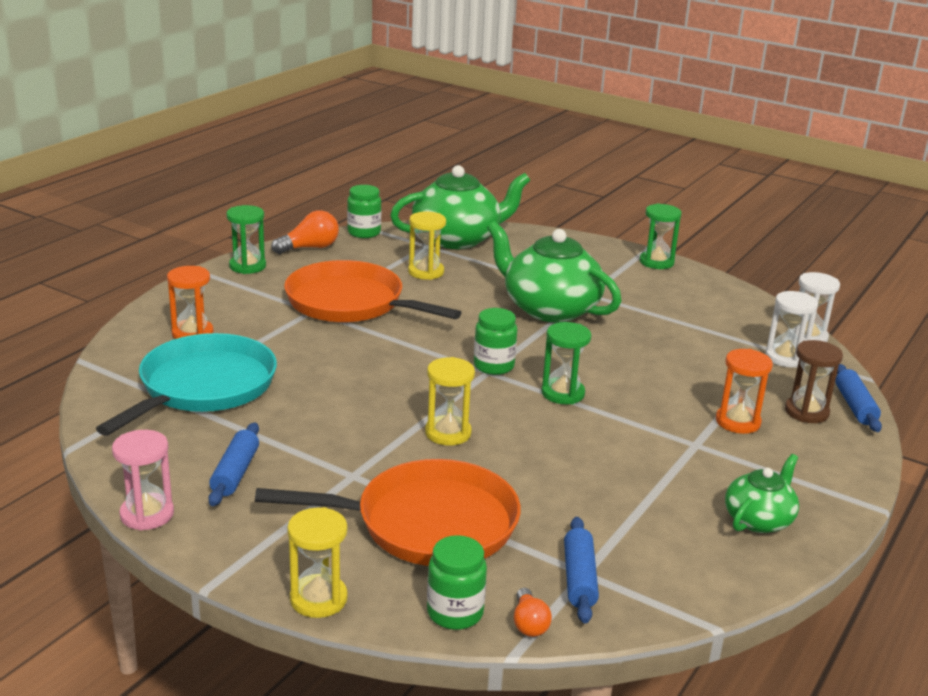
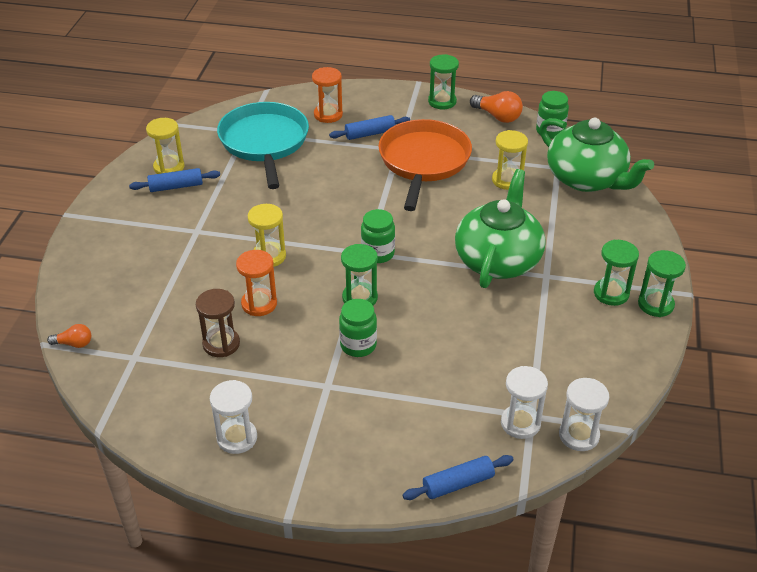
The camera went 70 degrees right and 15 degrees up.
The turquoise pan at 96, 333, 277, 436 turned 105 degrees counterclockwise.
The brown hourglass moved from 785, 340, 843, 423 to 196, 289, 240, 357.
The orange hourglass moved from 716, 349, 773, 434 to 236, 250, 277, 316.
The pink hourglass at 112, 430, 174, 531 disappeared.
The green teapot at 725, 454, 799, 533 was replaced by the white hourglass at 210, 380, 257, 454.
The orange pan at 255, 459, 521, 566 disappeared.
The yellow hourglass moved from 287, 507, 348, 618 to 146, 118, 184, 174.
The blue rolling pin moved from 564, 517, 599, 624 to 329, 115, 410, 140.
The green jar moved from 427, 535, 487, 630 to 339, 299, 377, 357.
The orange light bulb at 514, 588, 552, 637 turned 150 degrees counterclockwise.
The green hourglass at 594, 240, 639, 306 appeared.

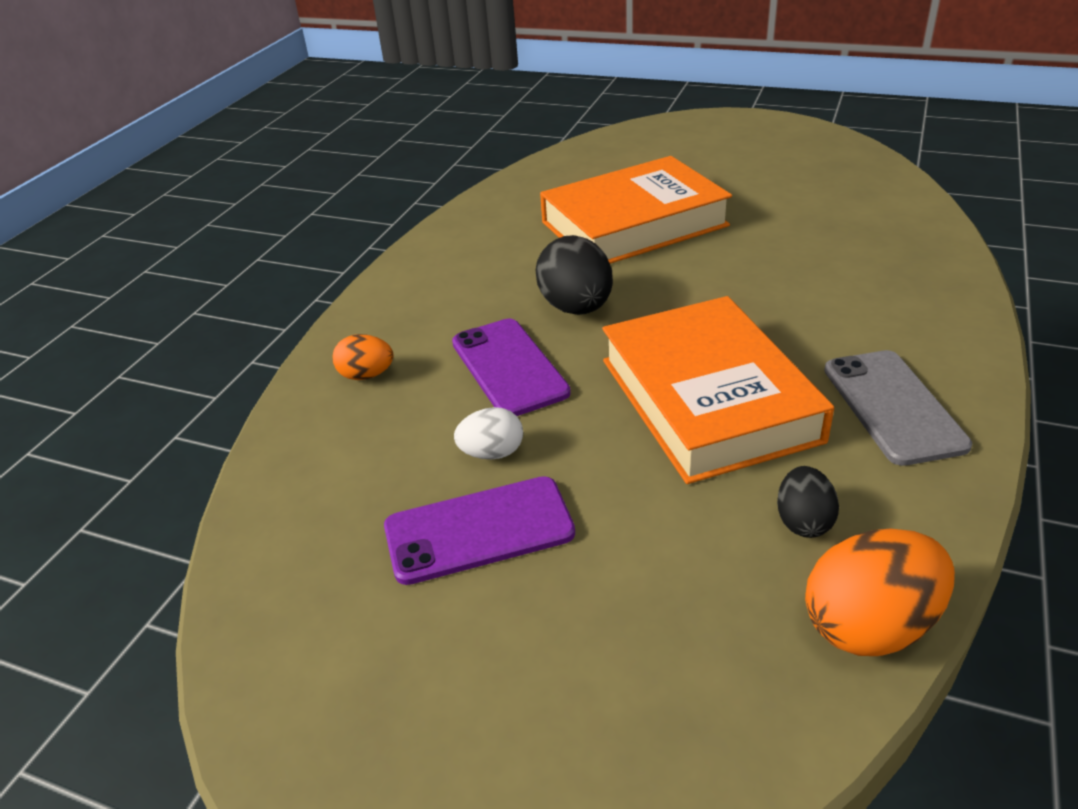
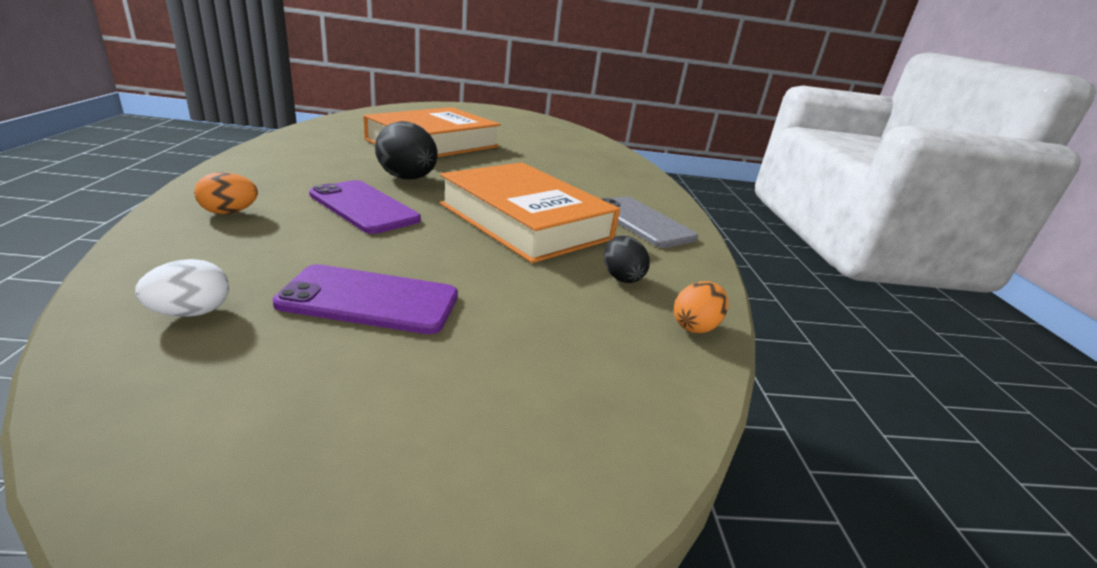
The camera went 30 degrees left and 10 degrees down.
The white egg moved from 454, 407, 523, 459 to 135, 259, 229, 317.
The purple phone at 384, 476, 575, 585 turned 45 degrees clockwise.
The orange egg at 805, 529, 955, 656 changed to 0.58 times the size.

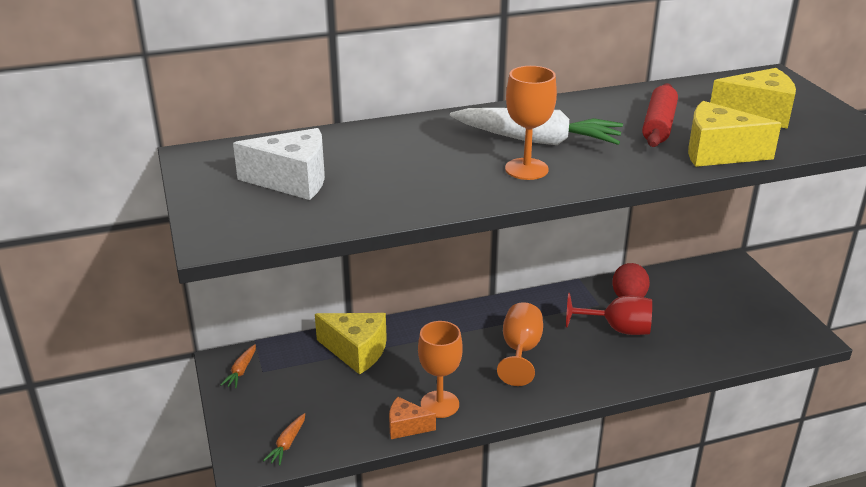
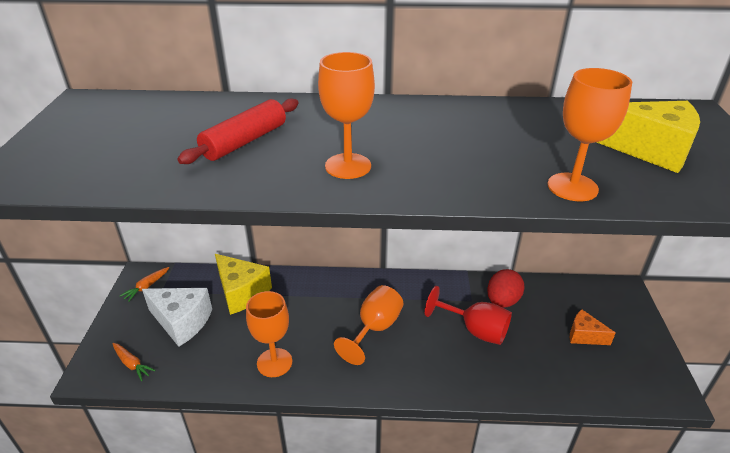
The camera went 20 degrees right and 5 degrees up.
The red rolling pin moved from 642, 83, 678, 147 to 177, 98, 298, 164.
The yellow cheese at 688, 101, 782, 167 was replaced by the orange goblet at 548, 68, 632, 201.
The white carrot at 450, 108, 623, 145 disappeared.
The white cheese moved from 233, 128, 325, 200 to 142, 288, 212, 347.
The orange cheese moved from 389, 397, 436, 439 to 570, 309, 616, 345.
The orange carrot at 263, 413, 305, 466 turned 90 degrees counterclockwise.

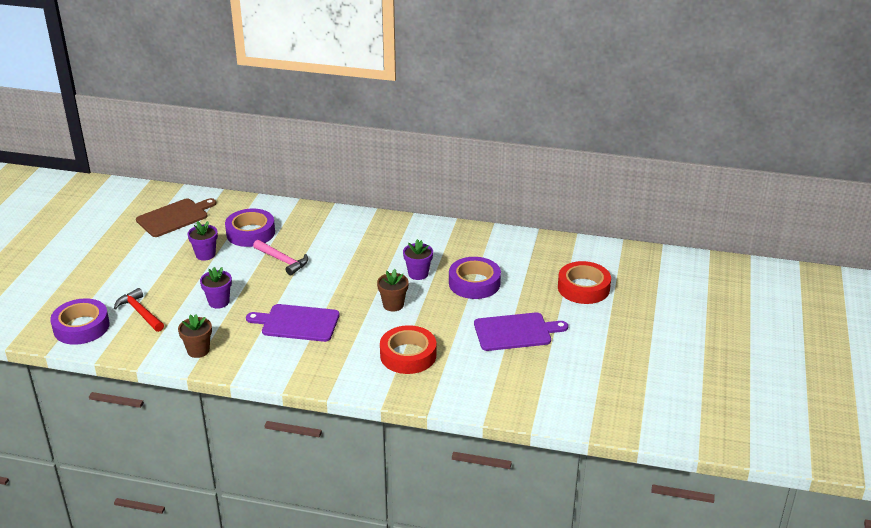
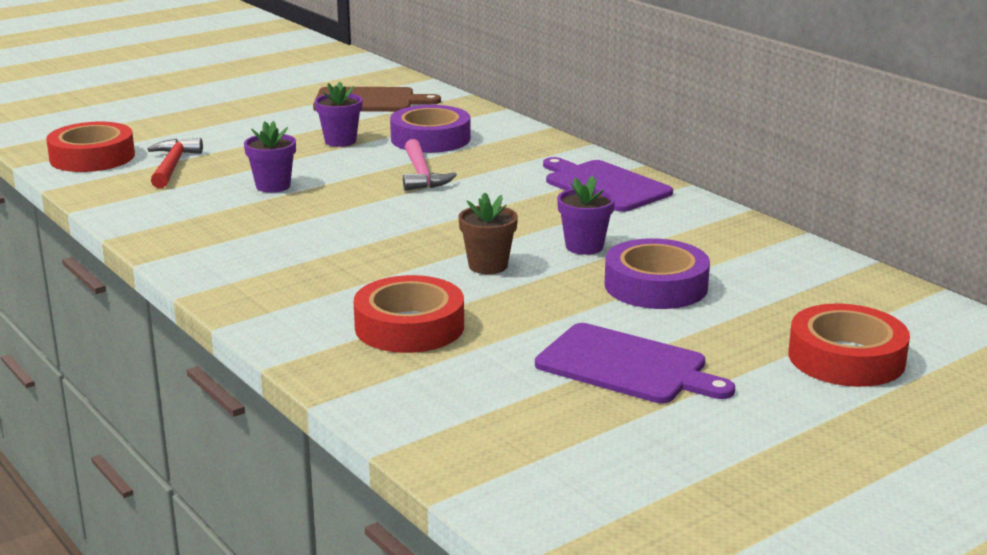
The camera went 40 degrees right and 10 degrees down.
The purple tape at 50, 298, 110, 345 became the red tape at 46, 122, 135, 172.
The purple cutting board moved from 246, 304, 340, 342 to 543, 157, 673, 212.
The brown flower pot at 178, 314, 212, 358 disappeared.

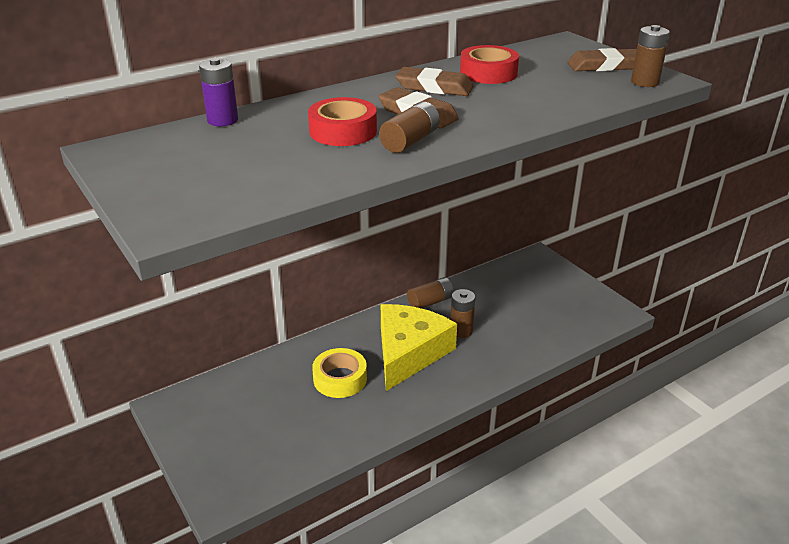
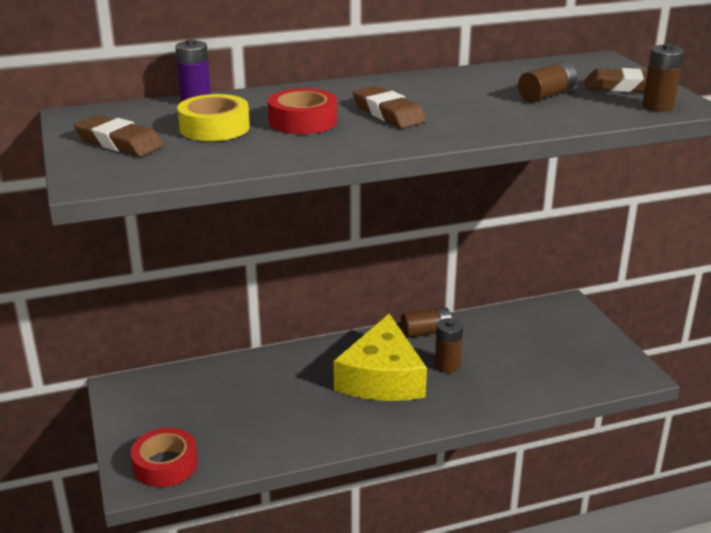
The camera went 15 degrees right and 5 degrees down.
The red tape moved from 460, 45, 519, 84 to 131, 428, 198, 487.
The brown eraser moved from 396, 67, 474, 96 to 74, 115, 164, 157.
The brown battery moved from 379, 102, 440, 153 to 518, 61, 577, 102.
The yellow cheese at 381, 304, 457, 391 turned 150 degrees clockwise.
The yellow tape moved from 312, 348, 367, 398 to 177, 94, 250, 141.

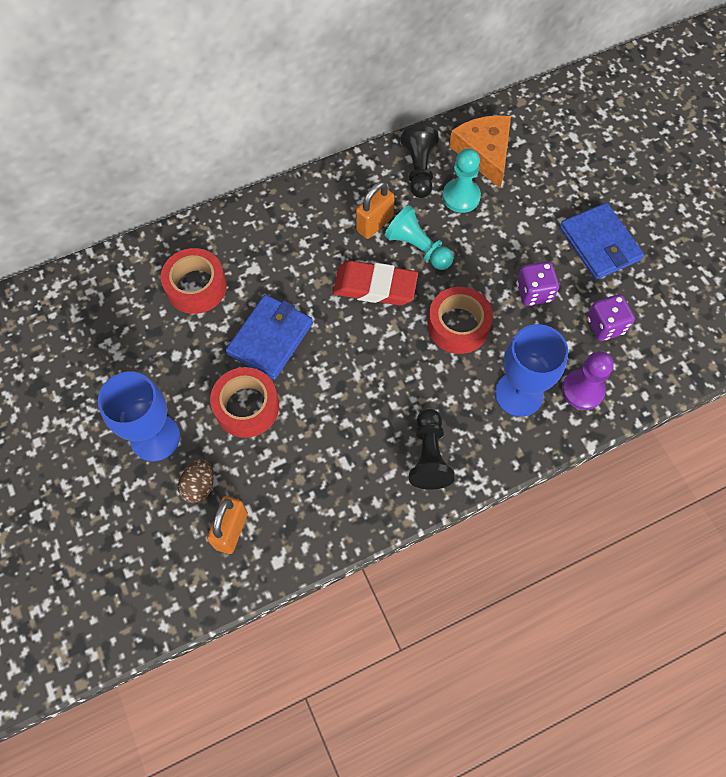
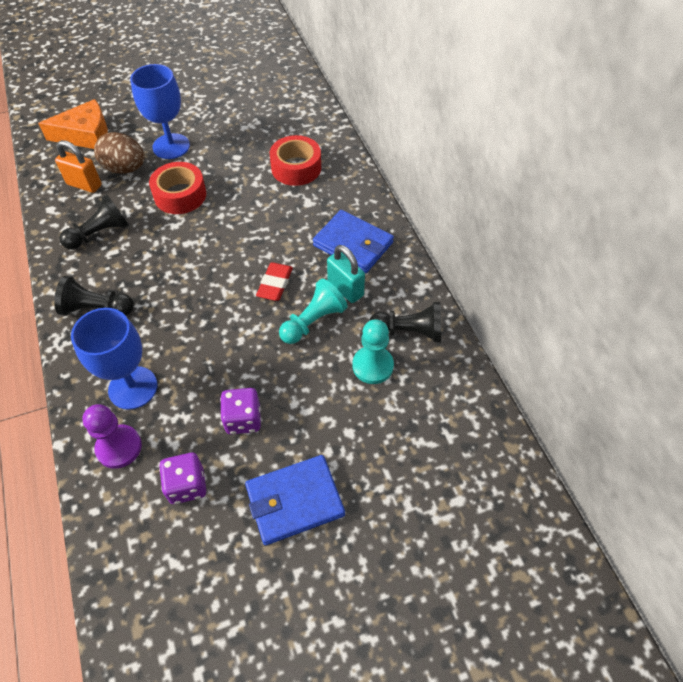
The camera went 95 degrees right and 10 degrees down.
The orange cheese moved from 449, 115, 511, 188 to 38, 99, 108, 149.
The orange padlock at 356, 181, 395, 239 became the turquoise padlock at 327, 245, 365, 303.
The red eraser at 333, 261, 418, 305 changed to 0.66 times the size.
The red tape at 428, 287, 493, 354 disappeared.
The blue wallet moved from 226, 294, 313, 380 to 313, 210, 394, 273.
The brown egg at 178, 459, 214, 503 changed to 1.56 times the size.
The black pawn at 59, 194, 129, 250 appeared.

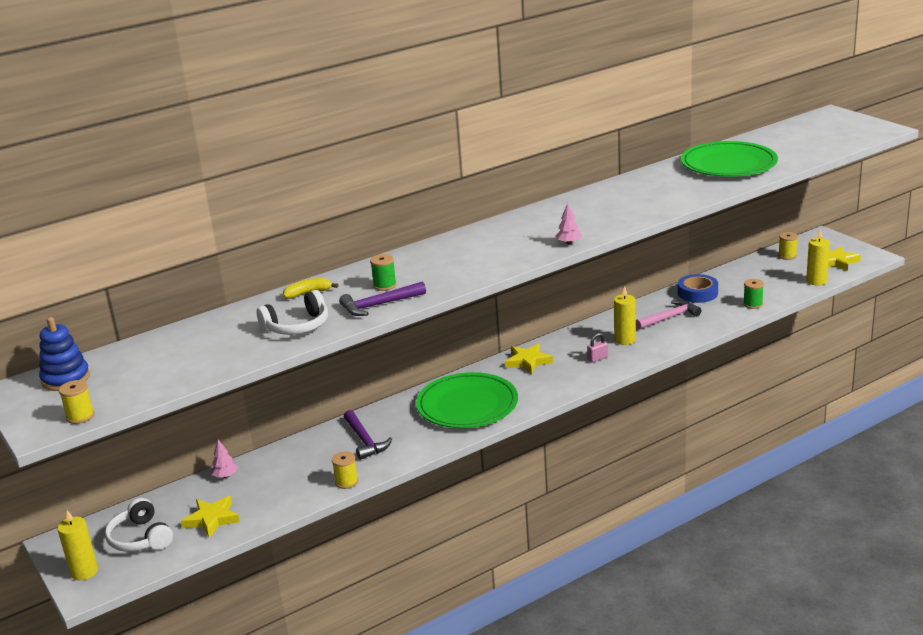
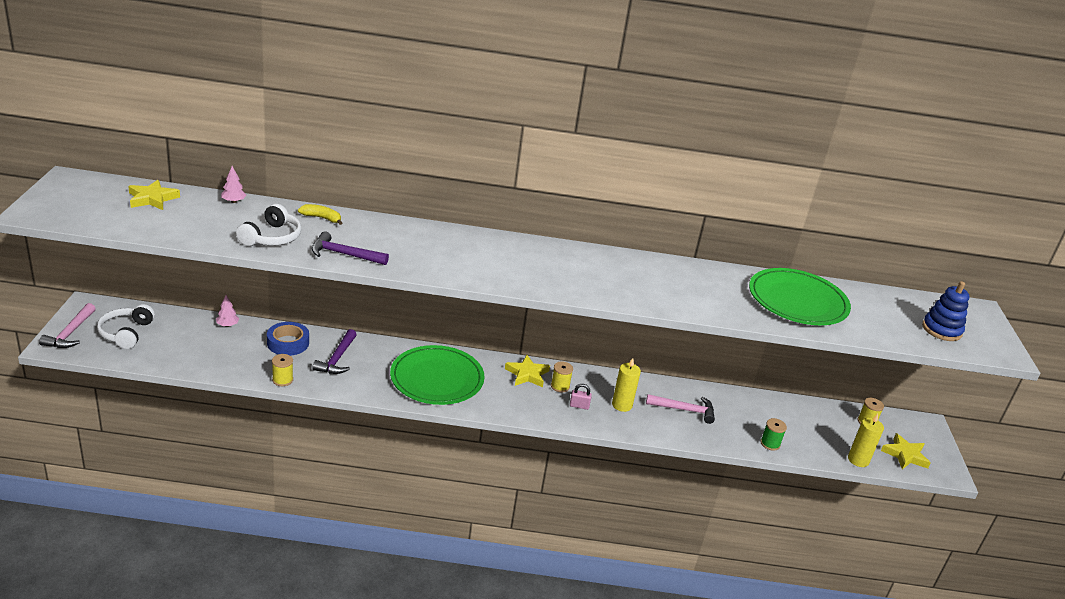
The camera went 30 degrees right and 5 degrees up.
The pink tree moved from 556, 203, 582, 244 to 221, 166, 246, 203.
The green spool at 370, 254, 397, 291 disappeared.
The blue tape moved from 678, 274, 718, 303 to 267, 322, 309, 356.
The white headphones at 257, 290, 328, 335 turned 75 degrees counterclockwise.
The blue stacking toy moved from 39, 317, 90, 391 to 922, 281, 969, 341.
The yellow spool moved from 59, 380, 94, 424 to 551, 361, 573, 392.
The yellow star moved from 181, 496, 240, 538 to 128, 180, 180, 210.
The yellow candle at 57, 510, 98, 580 was replaced by the pink hammer at 39, 303, 96, 348.

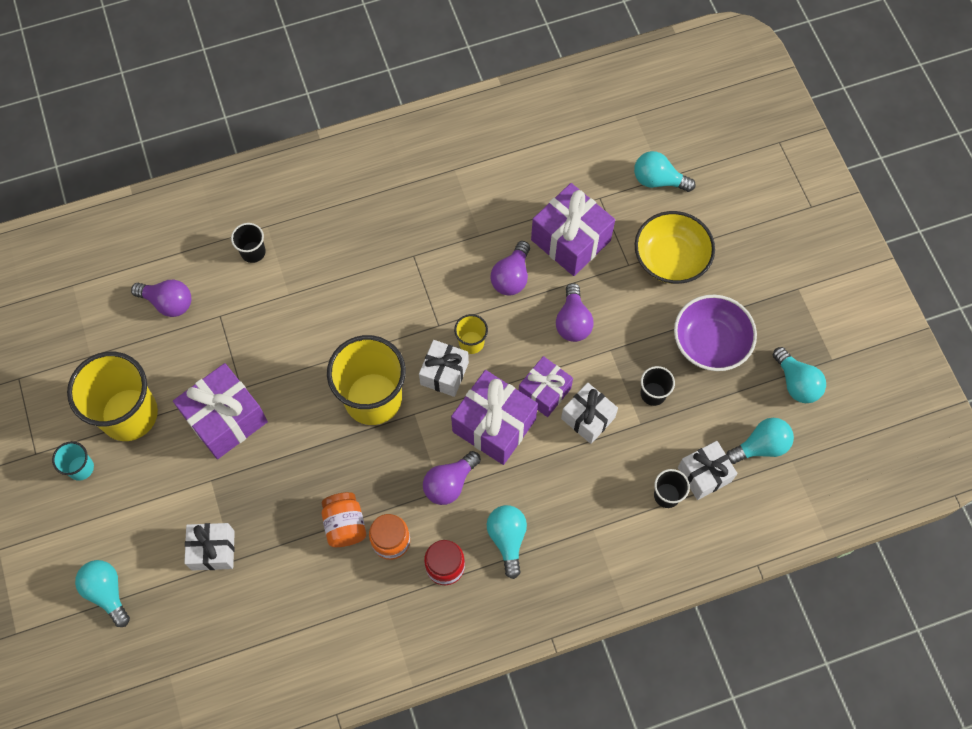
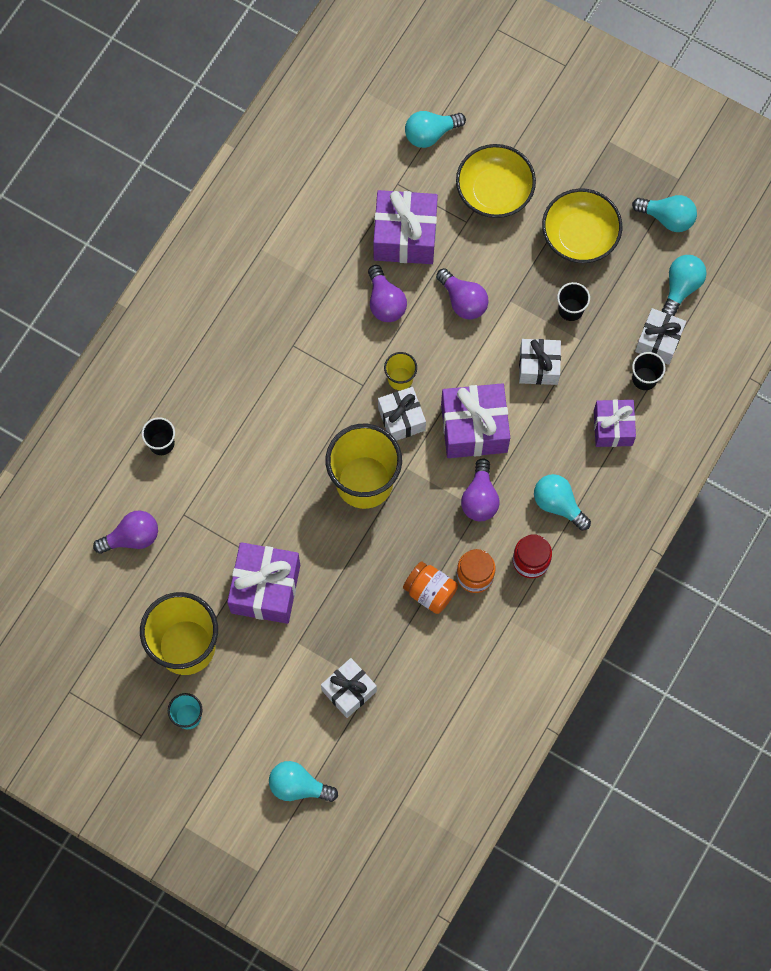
The camera went 40 degrees left and 5 degrees up.
The purple bowl at 674, 295, 757, 371 became the yellow bowl at 542, 188, 622, 263.
The purple gift moved from 519, 356, 573, 417 to 594, 399, 636, 447.

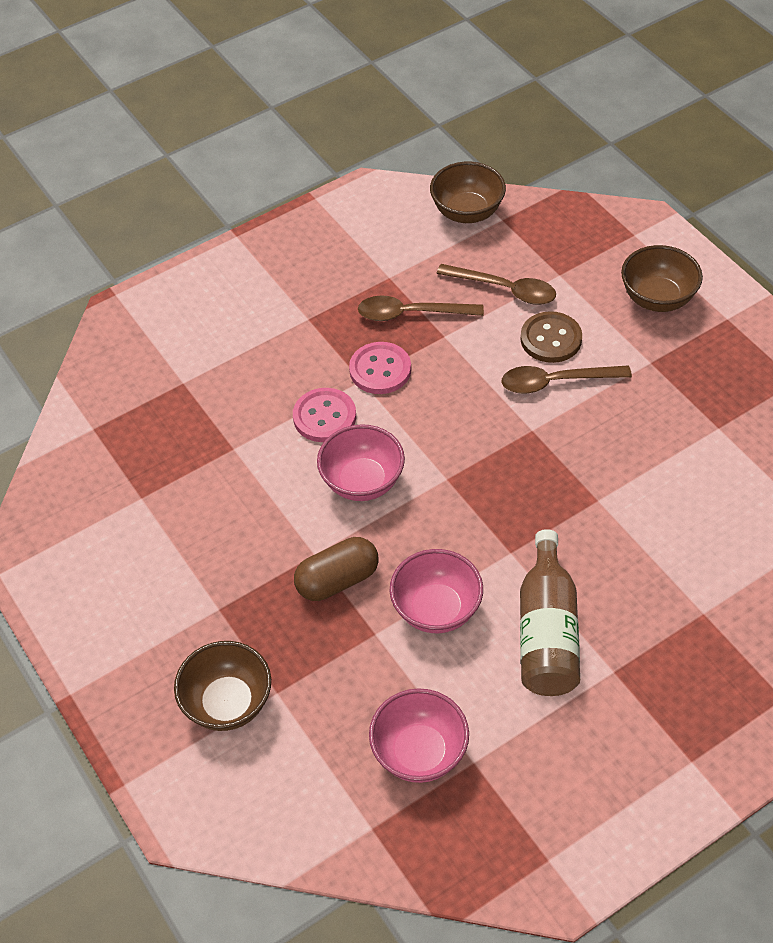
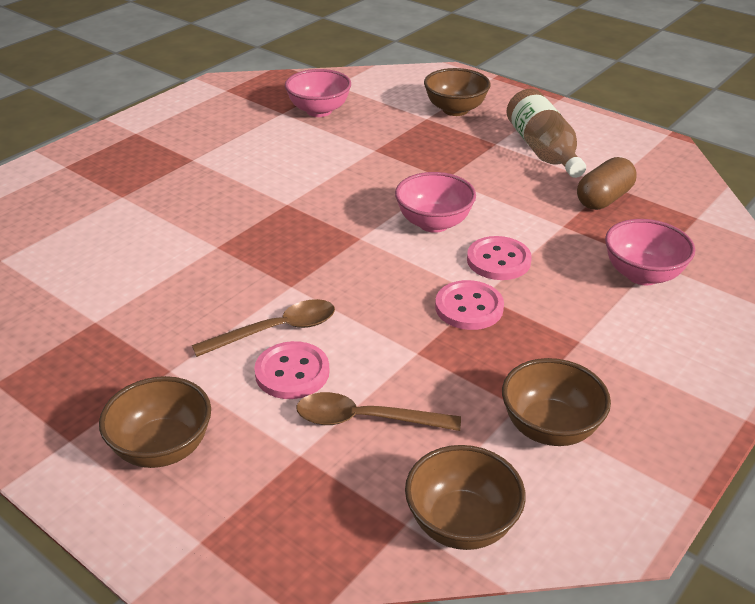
The camera went 160 degrees right and 15 degrees down.
The brown spoon at 358, 295, 484, 321 disappeared.
The brown button at 521, 311, 582, 363 became the pink button at 254, 341, 330, 399.
The brown bottle moved from 520, 529, 580, 696 to 507, 89, 586, 178.
The brown capsule moved from 294, 537, 379, 601 to 577, 157, 637, 210.
The pink bowl moved from 390, 549, 483, 633 to 605, 219, 695, 285.
The brown bowl at 502, 358, 611, 446 appeared.

